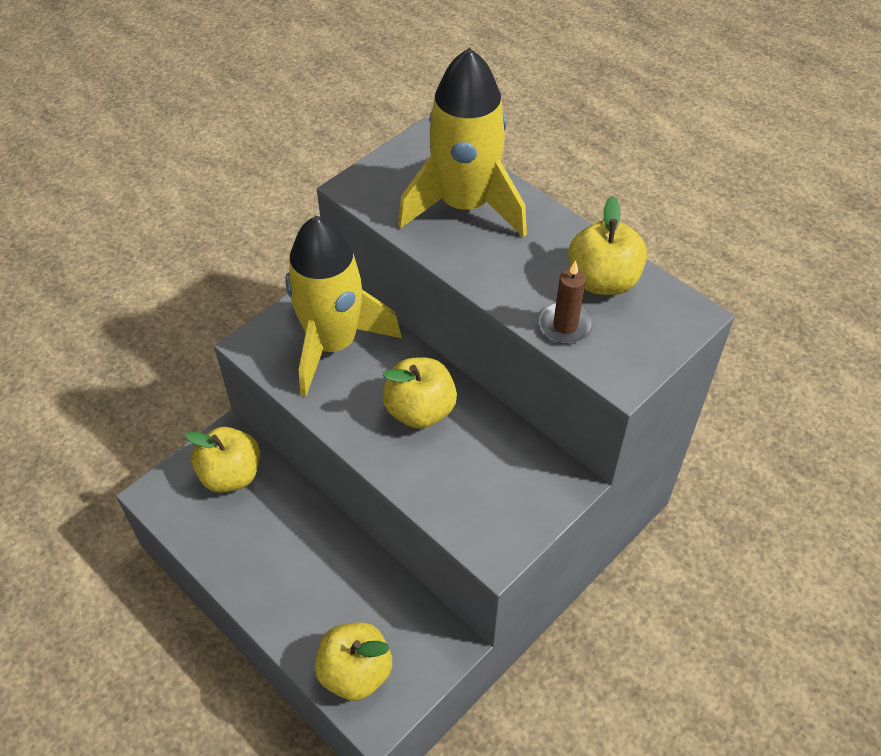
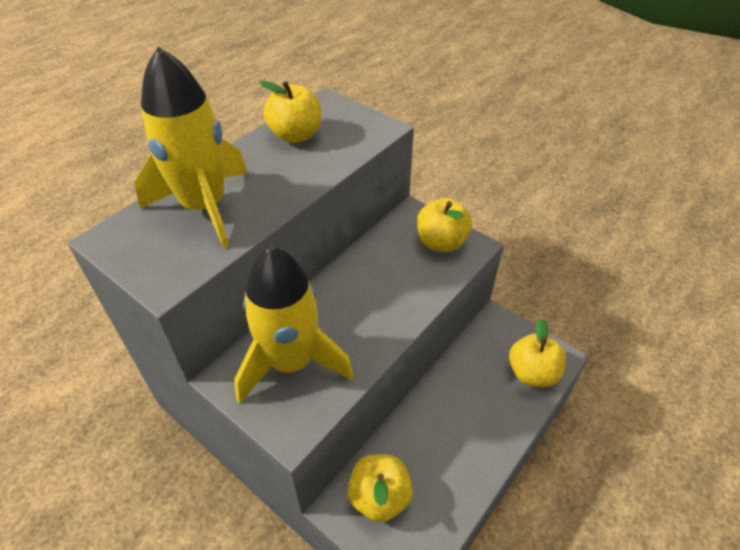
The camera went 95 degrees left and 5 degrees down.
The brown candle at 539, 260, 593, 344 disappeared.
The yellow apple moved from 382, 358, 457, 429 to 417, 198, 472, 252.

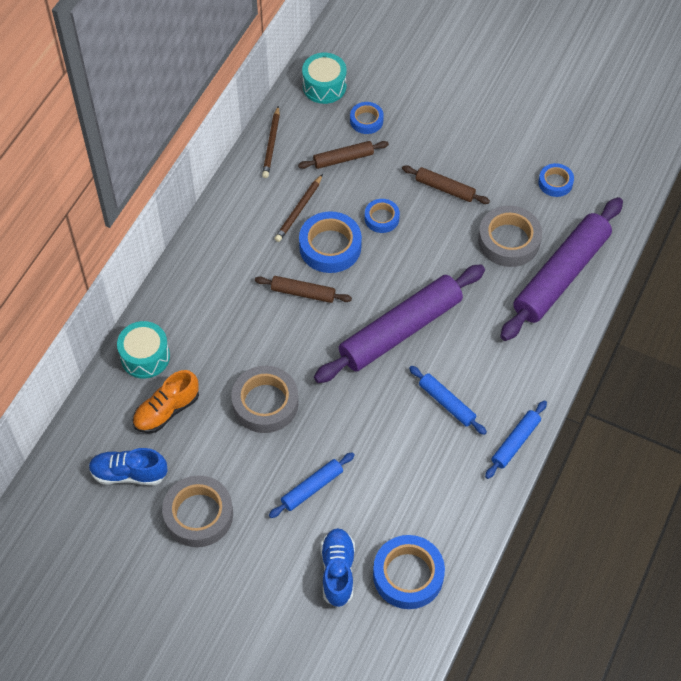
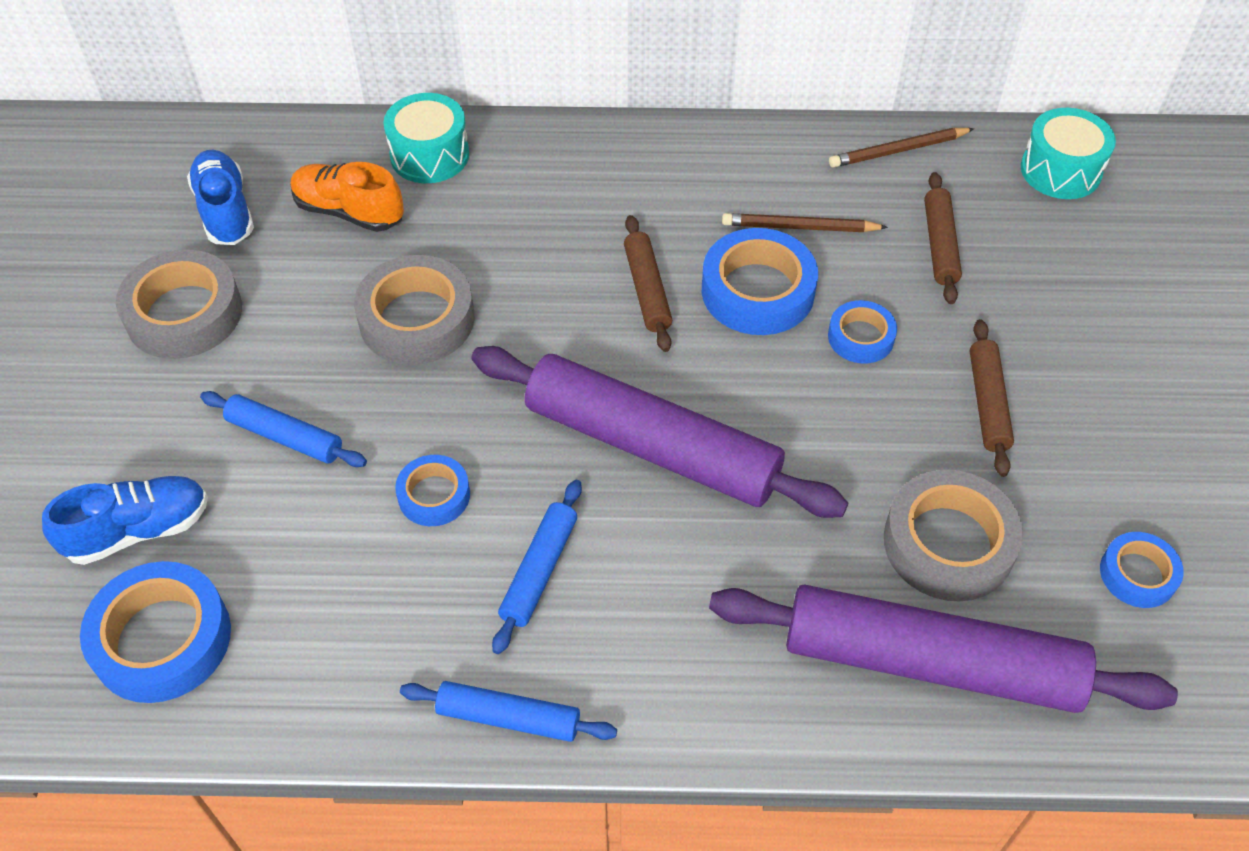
The camera went 65 degrees right and 5 degrees down.
The blue tape moved from 350, 102, 384, 134 to 395, 455, 470, 526.
The brown rolling pin at 298, 141, 389, 169 turned 45 degrees clockwise.

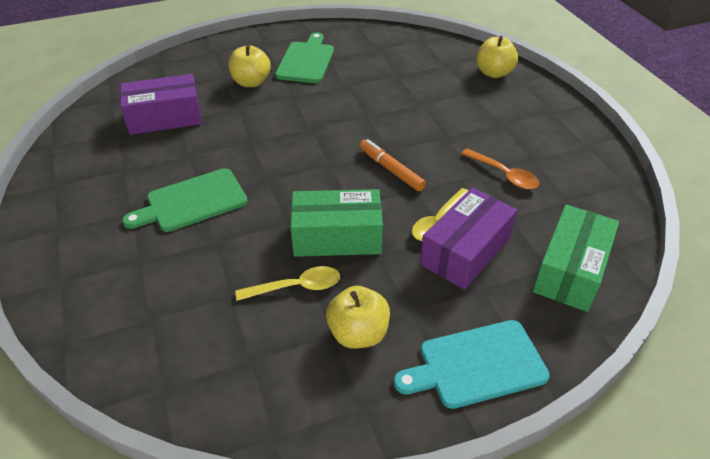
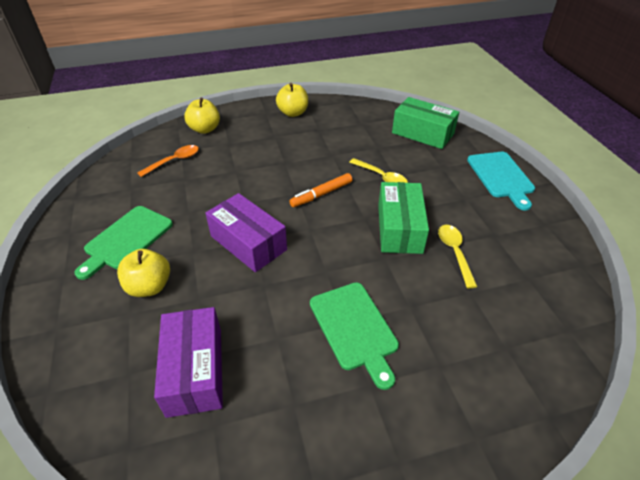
The camera went 85 degrees left and 0 degrees up.
The green cutting board at 275, 32, 334, 83 turned 75 degrees counterclockwise.
The orange spoon moved from 461, 149, 539, 189 to 137, 145, 199, 177.
The purple box moved from 420, 188, 517, 290 to 205, 193, 287, 272.
The yellow apple moved from 326, 286, 390, 349 to 276, 83, 308, 117.

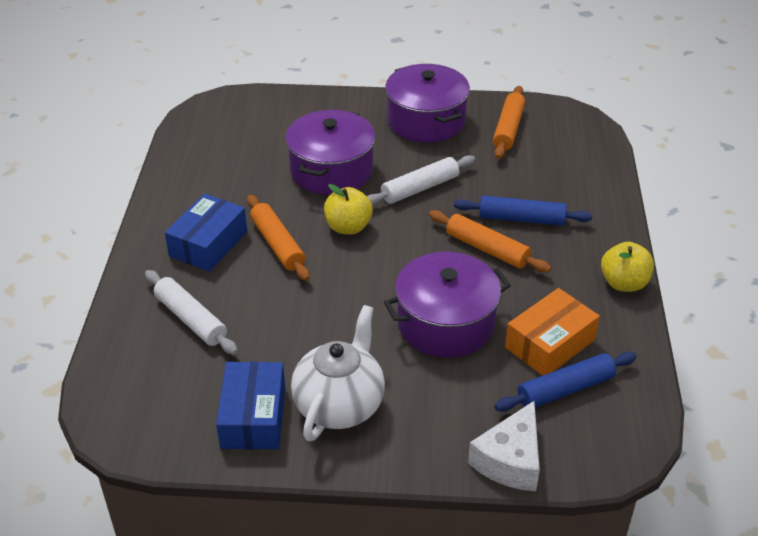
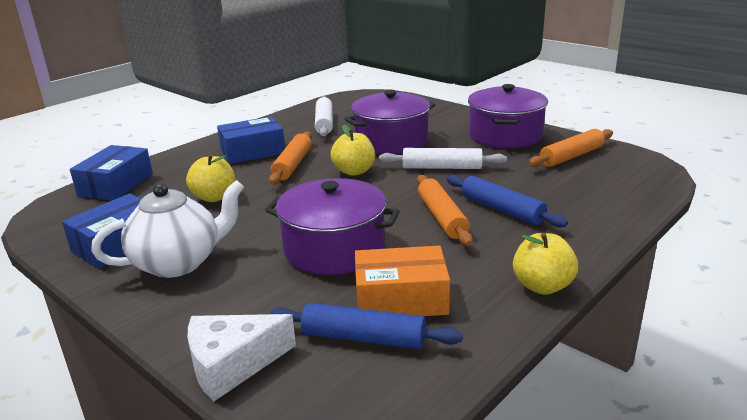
The camera went 40 degrees right and 15 degrees down.
The white rolling pin moved from 145, 270, 238, 355 to 315, 96, 333, 137.
The blue box at 70, 145, 153, 200 appeared.
The yellow apple at 186, 154, 235, 202 appeared.

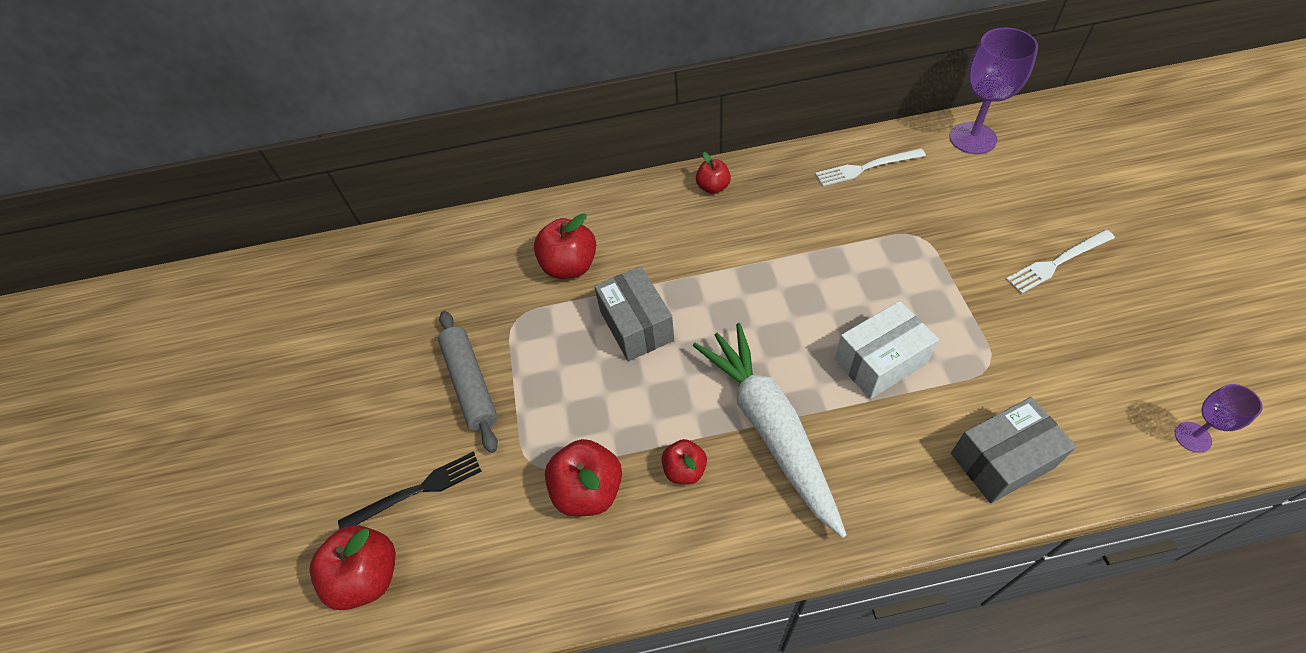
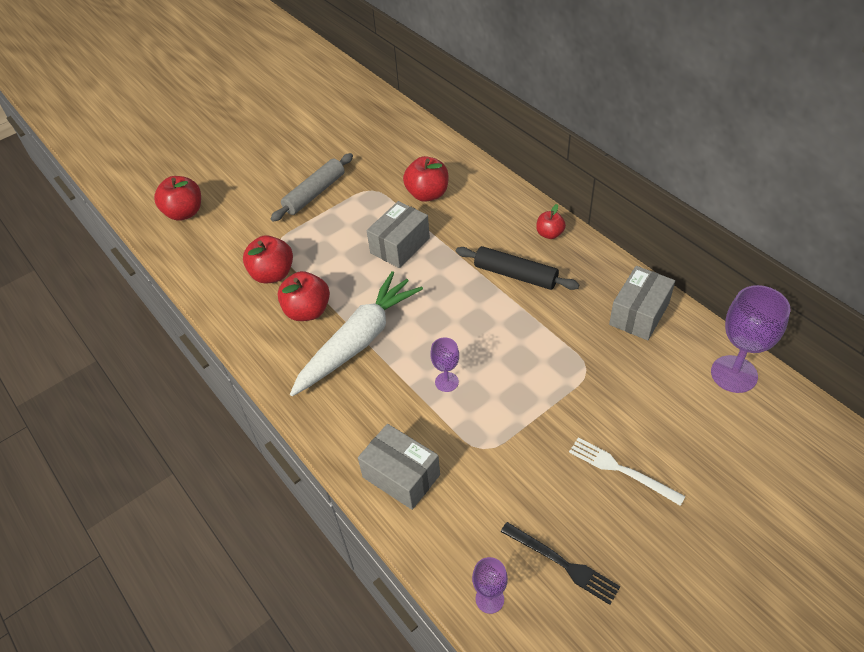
The camera went 60 degrees right and 5 degrees down.
The white fork at 815, 148, 926, 187 was replaced by the grey box at 609, 266, 675, 340.
The white box at 835, 301, 939, 399 was replaced by the purple goblet at 430, 338, 459, 392.
The red apple at 661, 439, 707, 485 changed to 1.66 times the size.
The black fork moved from 338, 452, 482, 529 to 501, 522, 621, 605.
The black rolling pin at 456, 246, 579, 290 appeared.

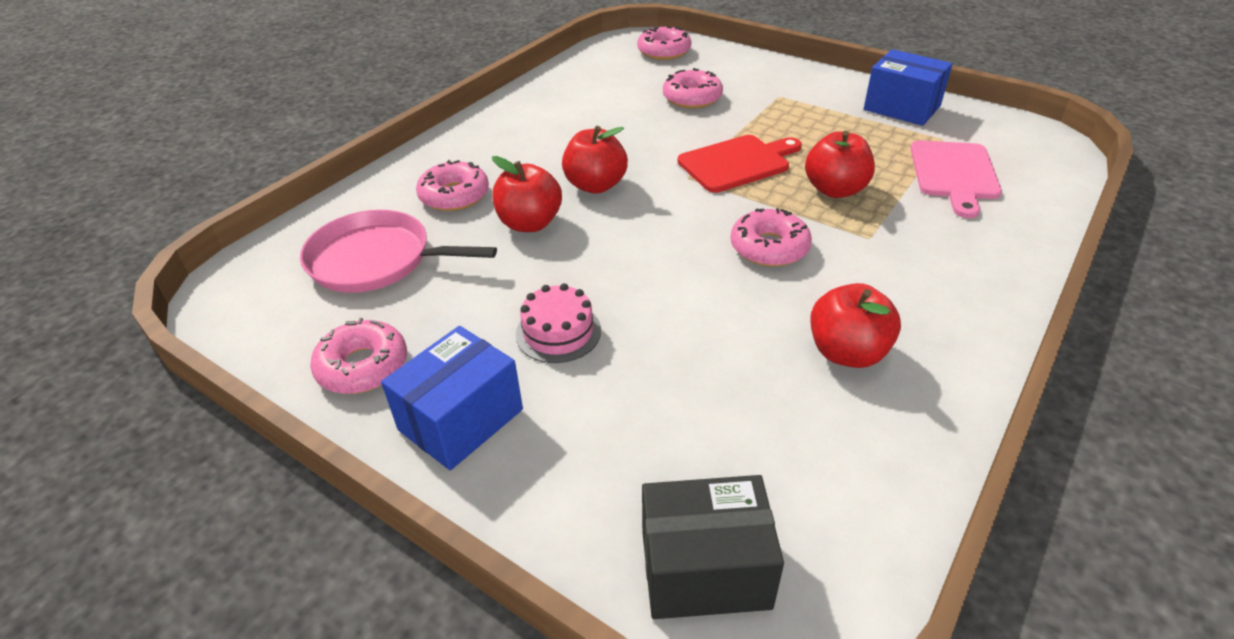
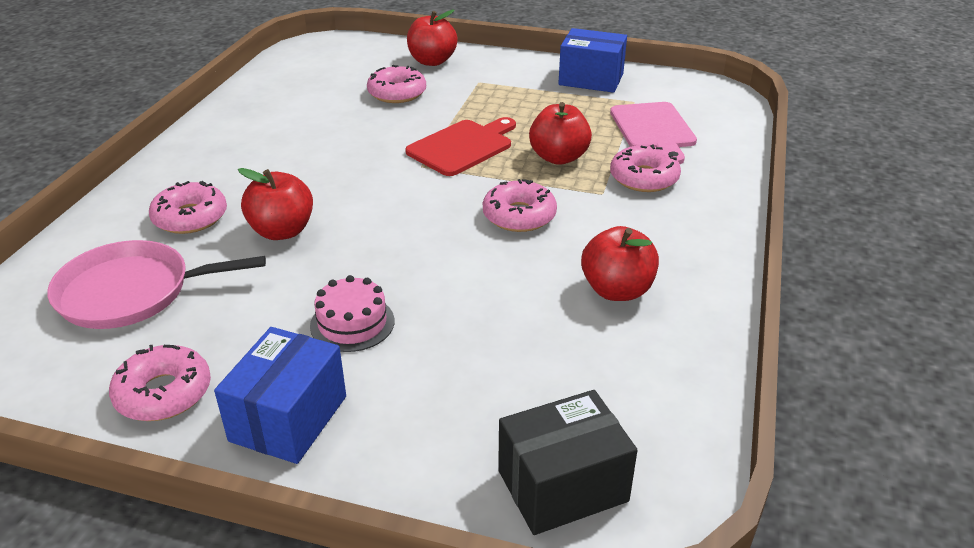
The camera went 20 degrees left and 5 degrees down.
The pink donut moved from 637, 26, 691, 60 to 610, 144, 681, 192.
The red apple moved from 562, 126, 628, 194 to 407, 10, 458, 66.

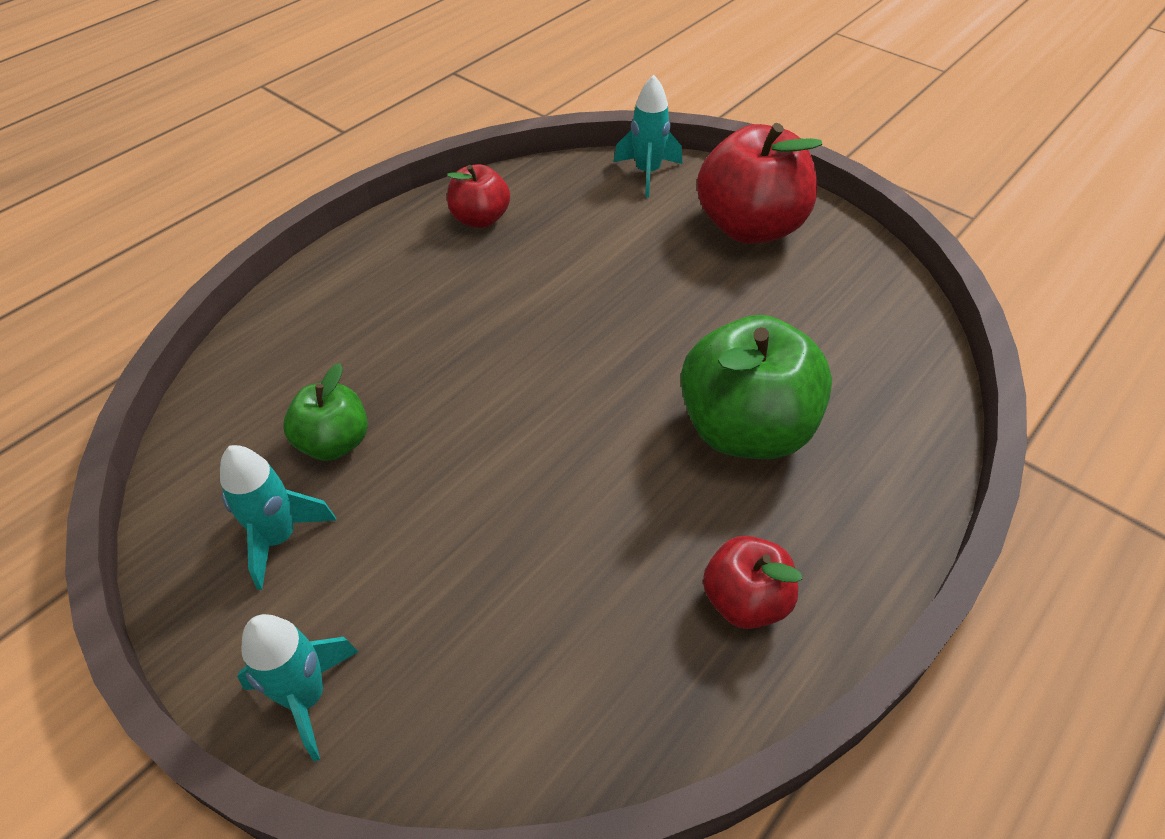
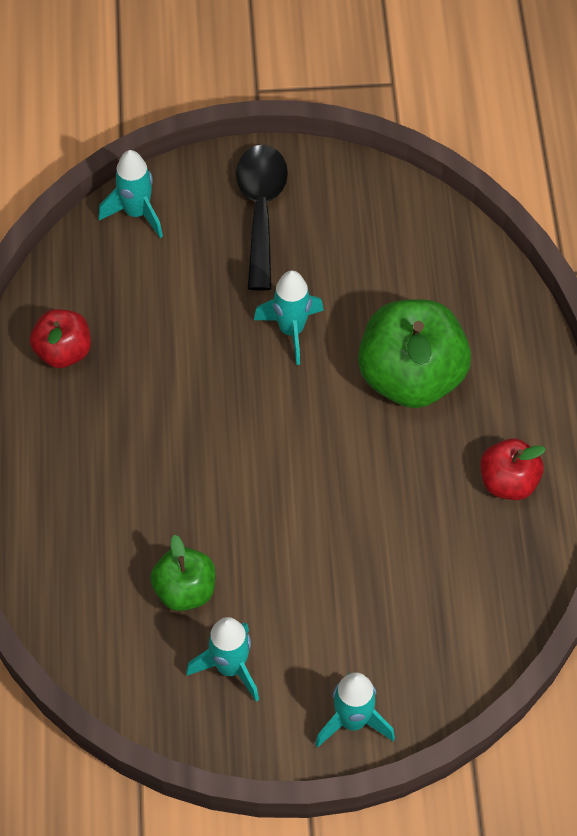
The camera went 45 degrees left and 10 degrees up.
The red apple at 697, 123, 822, 244 was replaced by the black spoon at 236, 145, 288, 291.
The turquoise rocket at 254, 270, 324, 365 appeared.

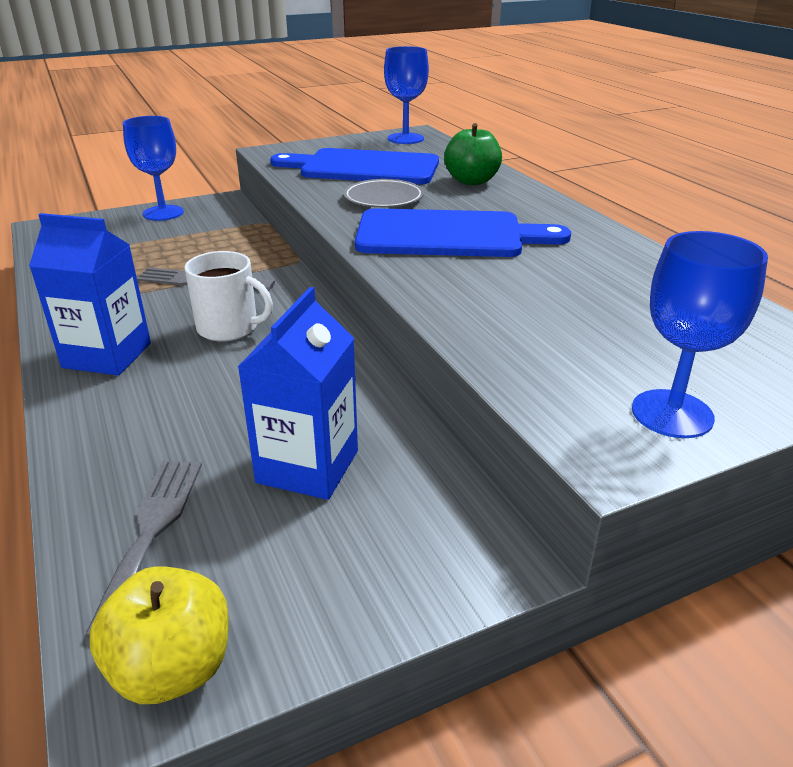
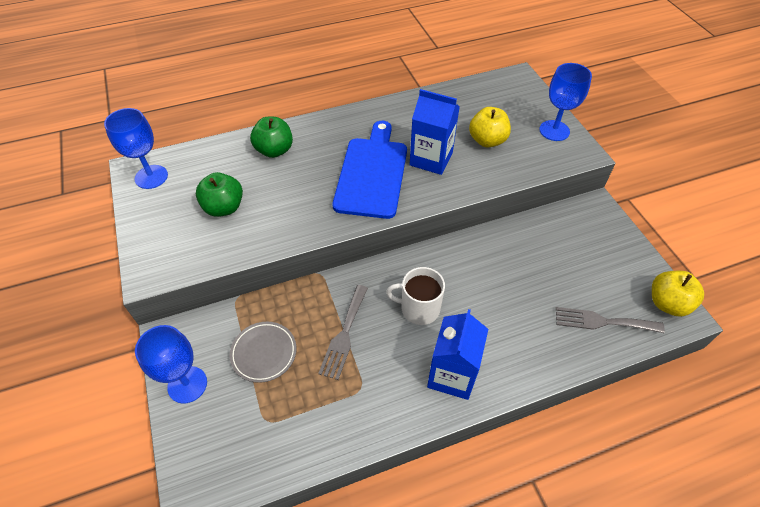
The camera went 85 degrees left and 20 degrees up.
The blue cutting board at 270, 148, 439, 184 was replaced by the green apple at 196, 172, 243, 217.
The grey plate moved from 343, 179, 424, 207 to 230, 322, 296, 383.
The white mug at 185, 251, 273, 341 turned 105 degrees counterclockwise.
The blue carton moved from 238, 287, 358, 500 to 410, 89, 460, 175.
The yellow apple at 469, 107, 511, 148 appeared.

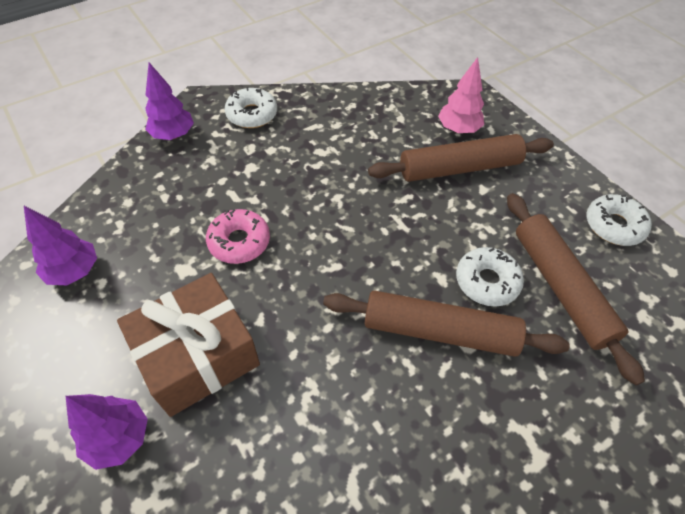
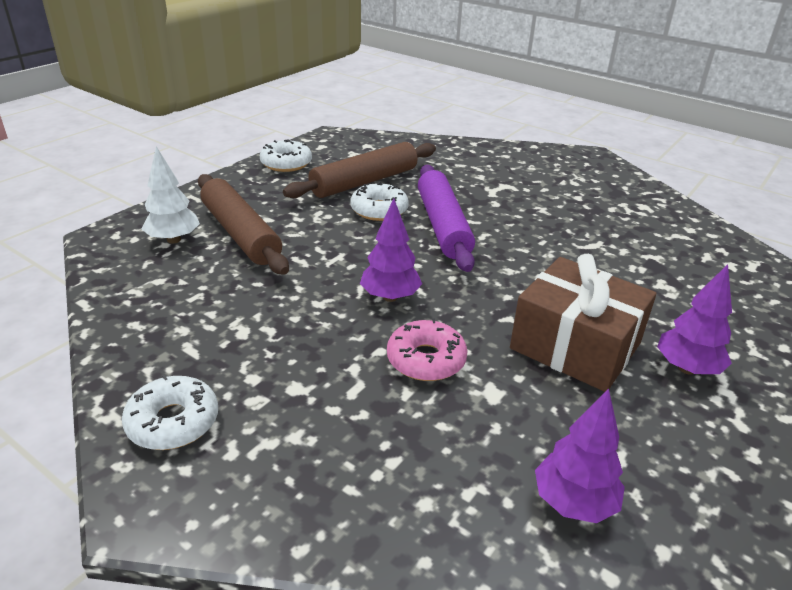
The camera went 110 degrees left and 20 degrees down.
The pink tree at 438, 57, 484, 133 became the white tree at 142, 146, 200, 244.
The purple tree moved from 145, 63, 194, 140 to 360, 198, 422, 302.
The brown rolling pin at 323, 290, 570, 357 became the purple rolling pin at 418, 165, 475, 272.

